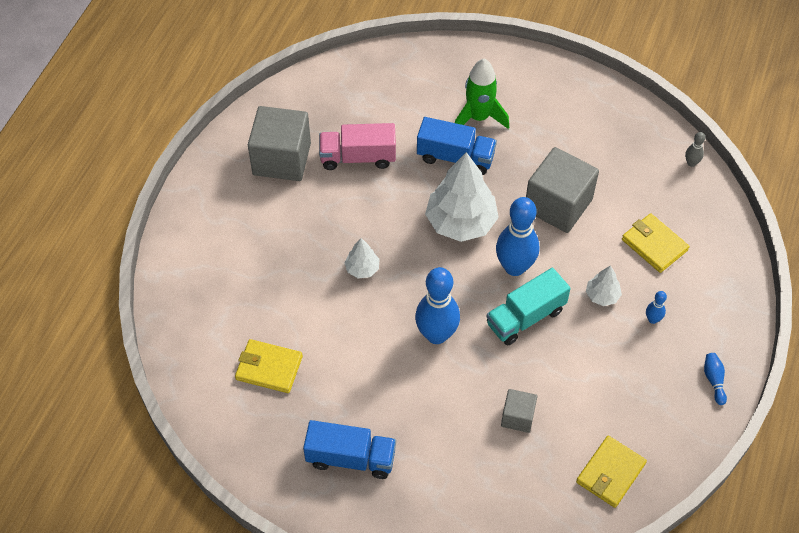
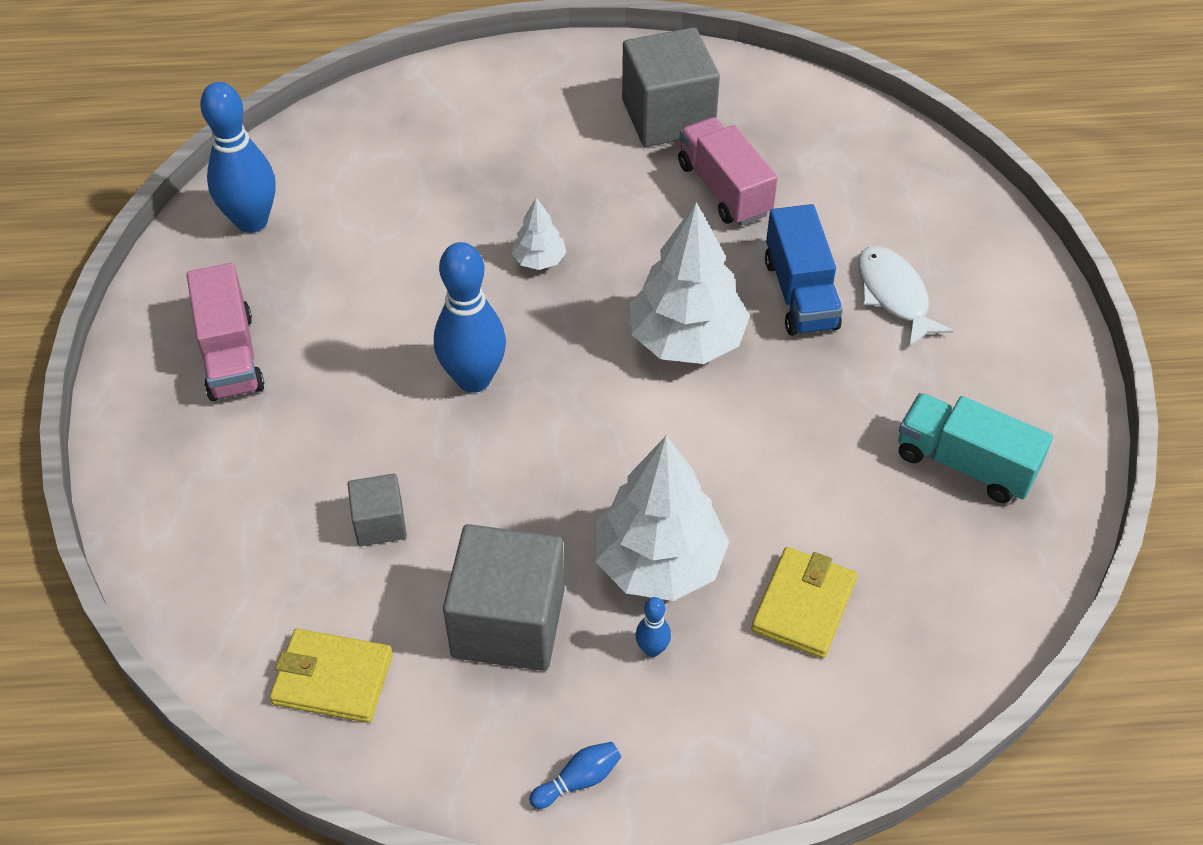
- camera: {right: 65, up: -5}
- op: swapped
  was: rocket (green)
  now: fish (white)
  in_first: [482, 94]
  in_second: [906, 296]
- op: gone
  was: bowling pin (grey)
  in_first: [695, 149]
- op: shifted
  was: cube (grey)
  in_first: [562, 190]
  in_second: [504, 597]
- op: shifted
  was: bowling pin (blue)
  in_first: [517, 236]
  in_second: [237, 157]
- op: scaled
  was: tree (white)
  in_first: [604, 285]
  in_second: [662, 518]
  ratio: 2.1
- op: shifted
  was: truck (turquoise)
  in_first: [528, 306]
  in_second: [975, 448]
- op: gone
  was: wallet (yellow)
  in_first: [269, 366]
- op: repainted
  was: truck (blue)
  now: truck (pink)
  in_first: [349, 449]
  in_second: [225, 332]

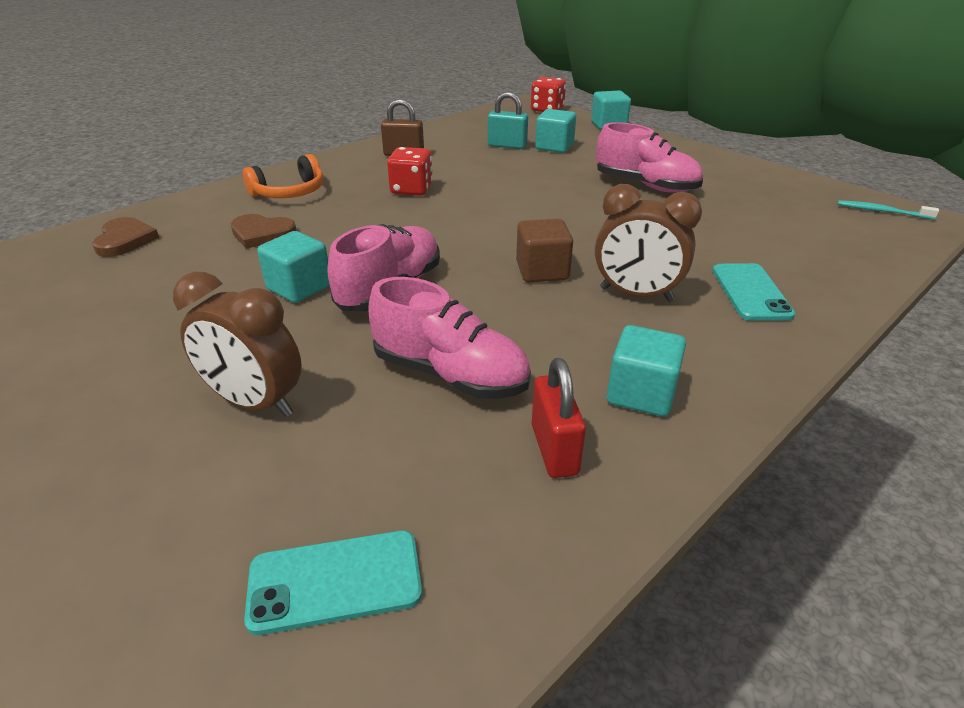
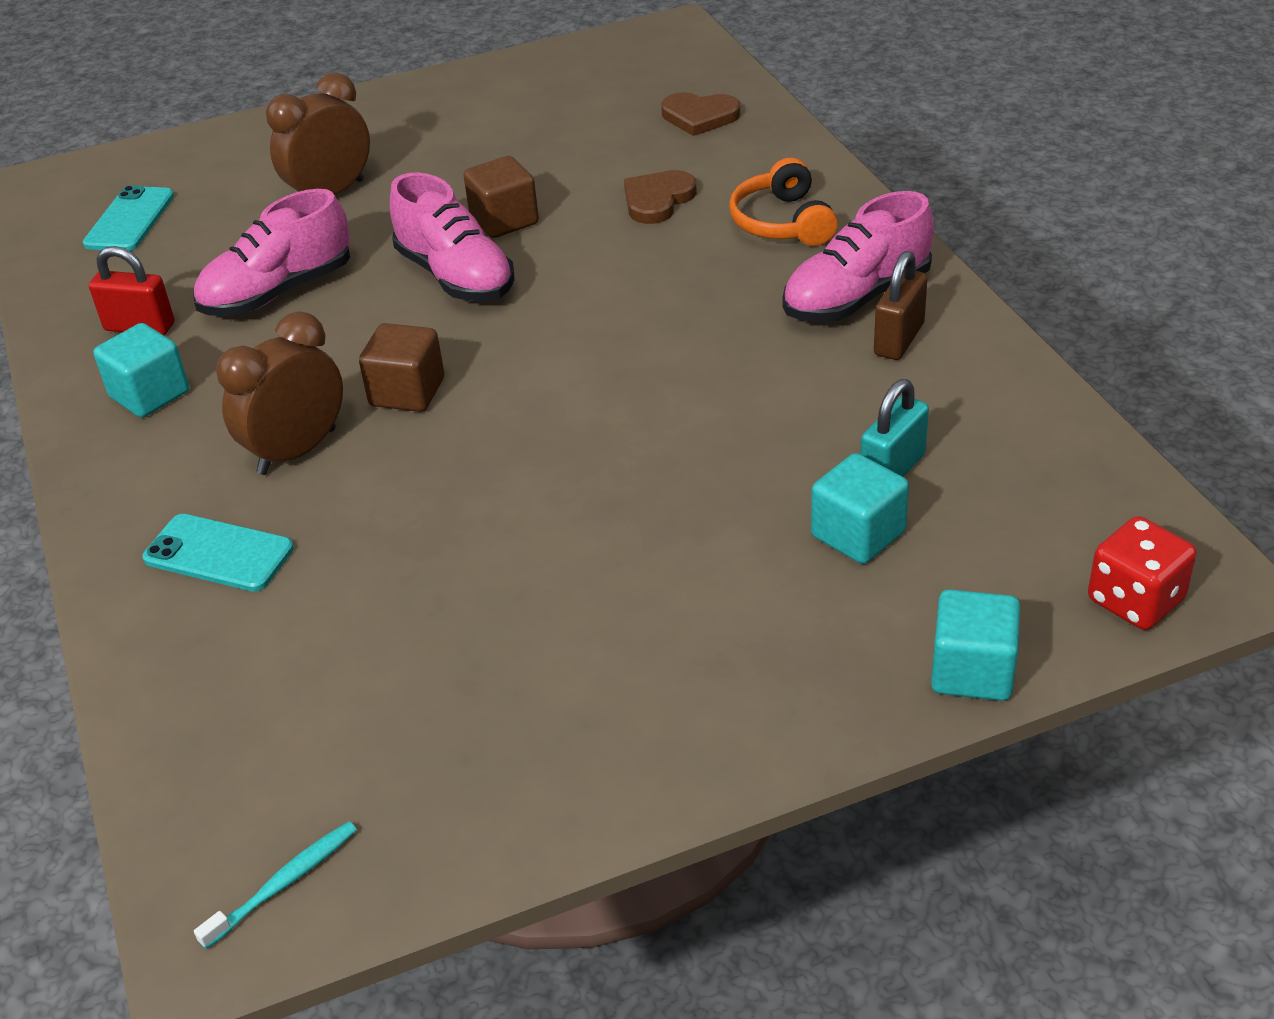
- camera: {right: 115, up: 5}
- op: shifted
  was: shoe (pink)
  in_first: [649, 157]
  in_second: [858, 256]
- op: gone
  was: dice (red)
  in_first: [410, 171]
- op: repainted
  was: cube (turquoise)
  now: cube (brown)
  in_first: [293, 267]
  in_second: [501, 197]

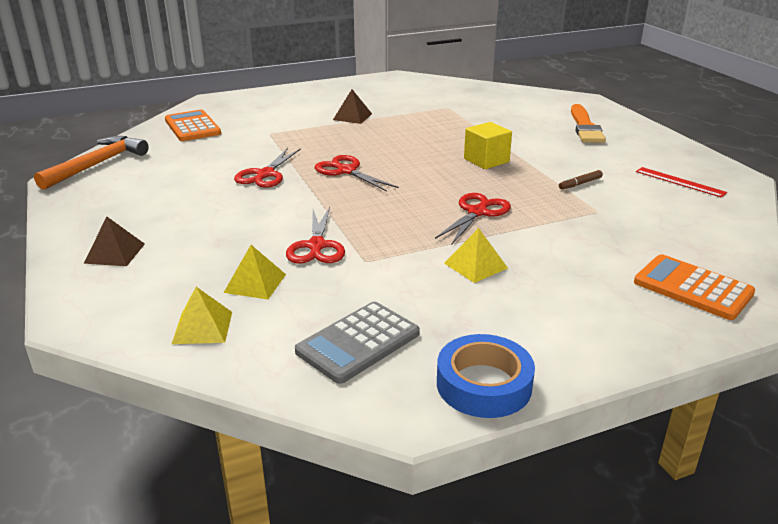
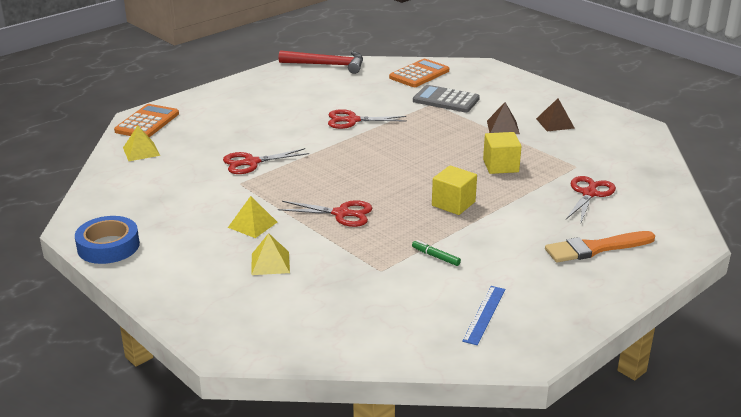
- camera: {right: 70, up: 0}
- op: repainted
  was: hammer (orange)
  now: hammer (red)
  in_first: [91, 163]
  in_second: [321, 62]
- op: shifted
  was: scissors (red)
  in_first: [357, 173]
  in_second: [591, 199]
- op: repainted
  was: ruler (red)
  now: ruler (blue)
  in_first: [681, 182]
  in_second: [483, 315]
- op: repainted
  was: marker (brown)
  now: marker (green)
  in_first: [581, 179]
  in_second: [436, 253]
- op: shifted
  was: pyramid (brown)
  in_first: [114, 241]
  in_second: [555, 115]
- op: shifted
  was: pyramid (yellow)
  in_first: [255, 272]
  in_second: [270, 254]
- op: shifted
  was: calculator (orange)
  in_first: [694, 287]
  in_second: [146, 120]
- op: shifted
  was: calculator (grey)
  in_first: [357, 343]
  in_second: [446, 98]
- op: new
  now: cube (yellow)
  in_second: [502, 153]

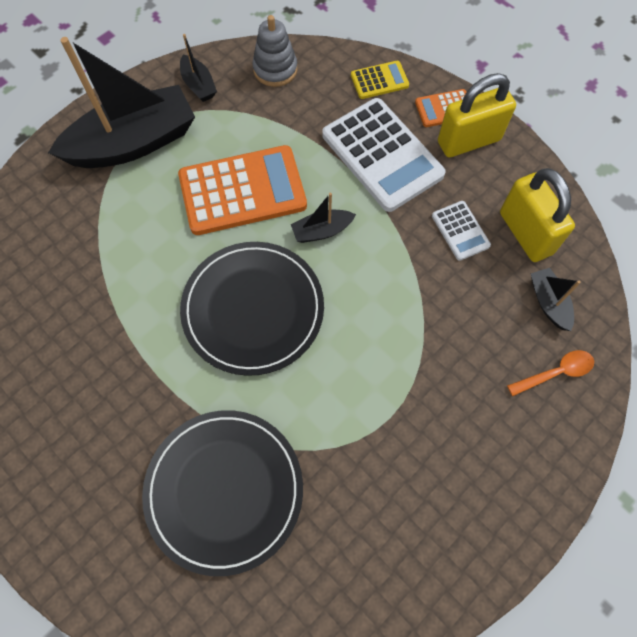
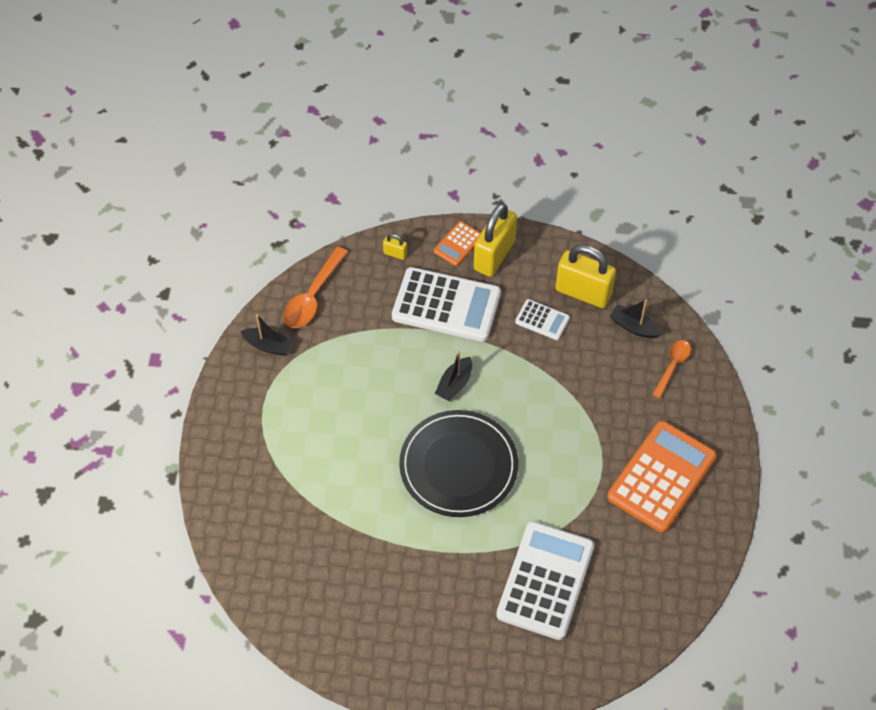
- camera: {right: -40, up: -10}
- op: swapped
  was: stacking toy (grey)
  now: spoon (orange)
  in_first: [275, 51]
  in_second: [315, 287]
- op: gone
  was: boat (black)
  in_first: [121, 102]
- op: swapped
  was: calculator (yellow)
  now: padlock (yellow)
  in_first: [380, 80]
  in_second: [395, 246]
- op: shifted
  was: calculator (orange)
  in_first: [242, 190]
  in_second: [662, 477]
- op: swapped
  was: plate (black)
  now: calculator (white)
  in_first: [222, 493]
  in_second: [545, 580]

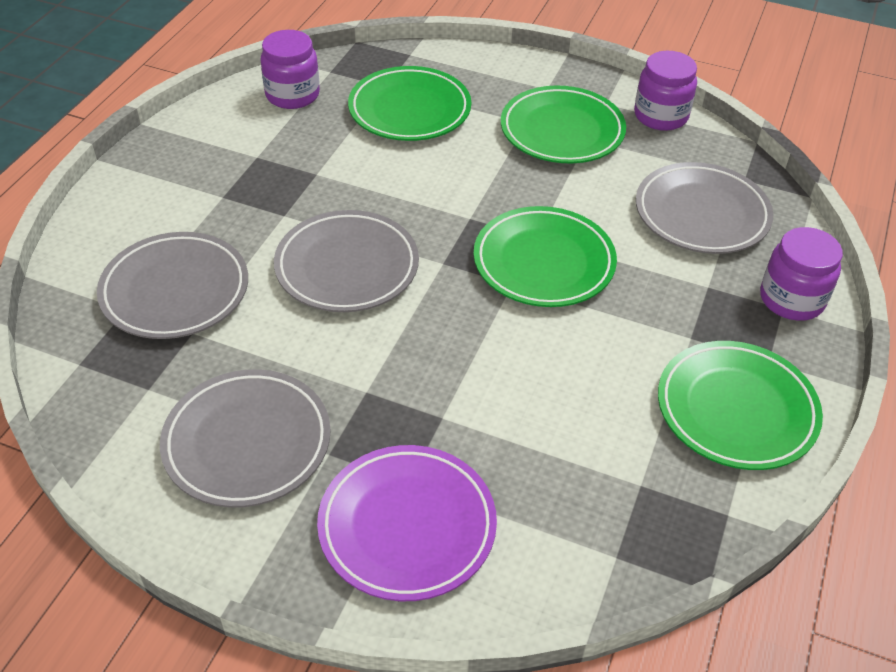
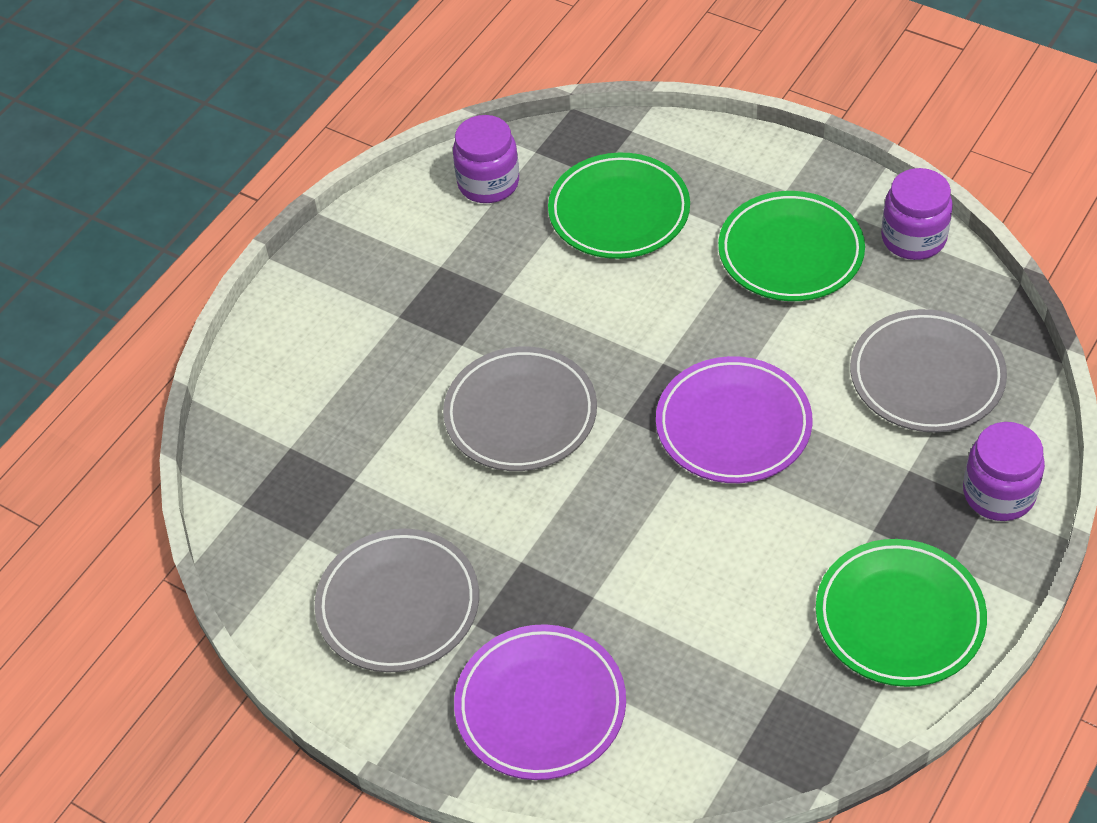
- camera: {right: 15, up: 5}
- op: repainted
  was: plate (green)
  now: plate (purple)
  in_first: [545, 256]
  in_second: [734, 419]
- op: gone
  was: plate (grey)
  in_first: [172, 285]

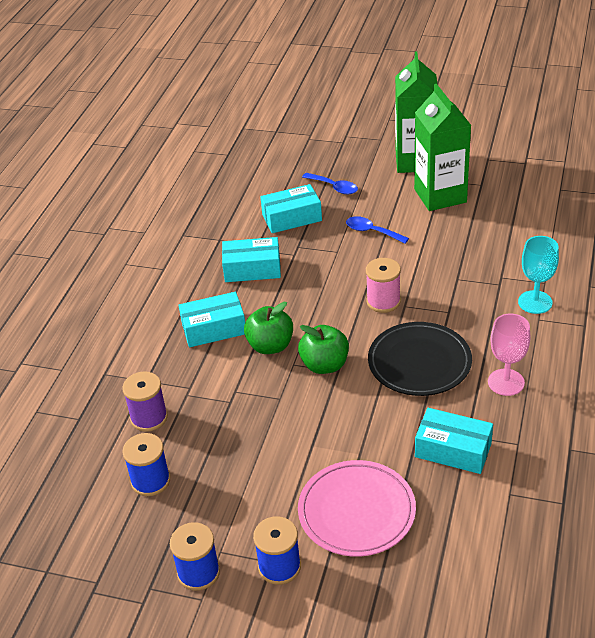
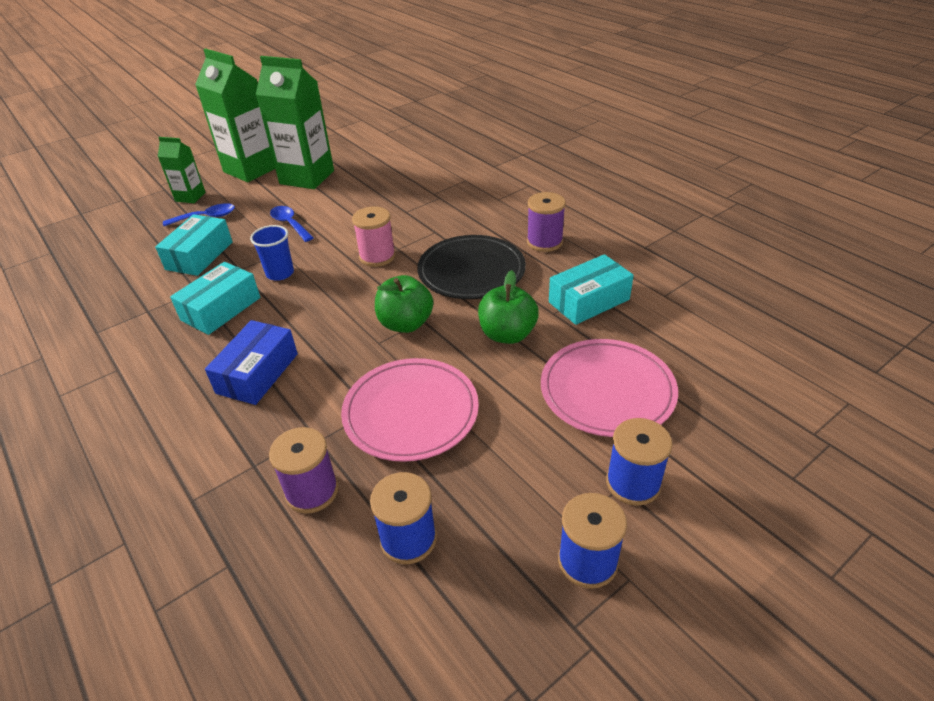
- camera: {right: -55, up: 0}
- op: rotated
  was: spoon (blue)
  in_first: [377, 229]
  in_second: [292, 224]
  clockwise: 75
- op: gone
  was: goblet (turquoise)
  in_first: [538, 275]
- op: repainted
  was: box (turquoise)
  now: box (blue)
  in_first: [212, 319]
  in_second: [251, 362]
- op: shifted
  was: apple (green)
  in_first: [268, 328]
  in_second: [508, 307]
- op: swapped
  was: goblet (pink)
  now: spool (purple)
  in_first: [509, 355]
  in_second: [546, 222]
- op: new
  now: carton (green)
  in_second: [182, 170]
- op: new
  now: cup (blue)
  in_second: [272, 253]
- op: new
  now: plate (pink)
  in_second: [410, 410]

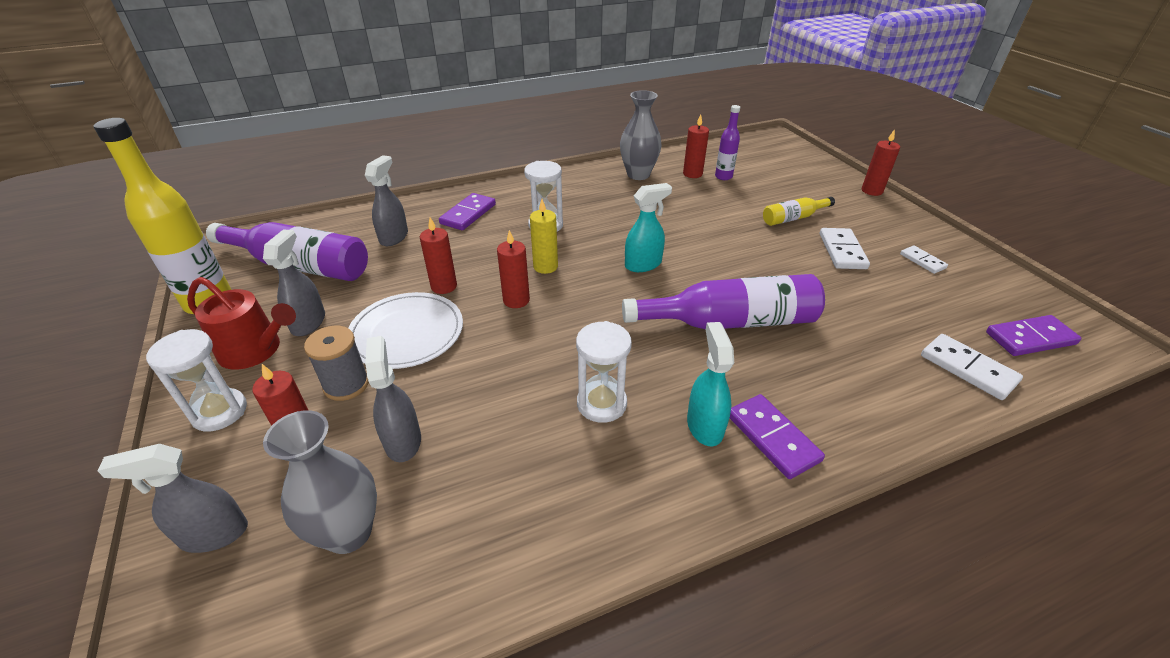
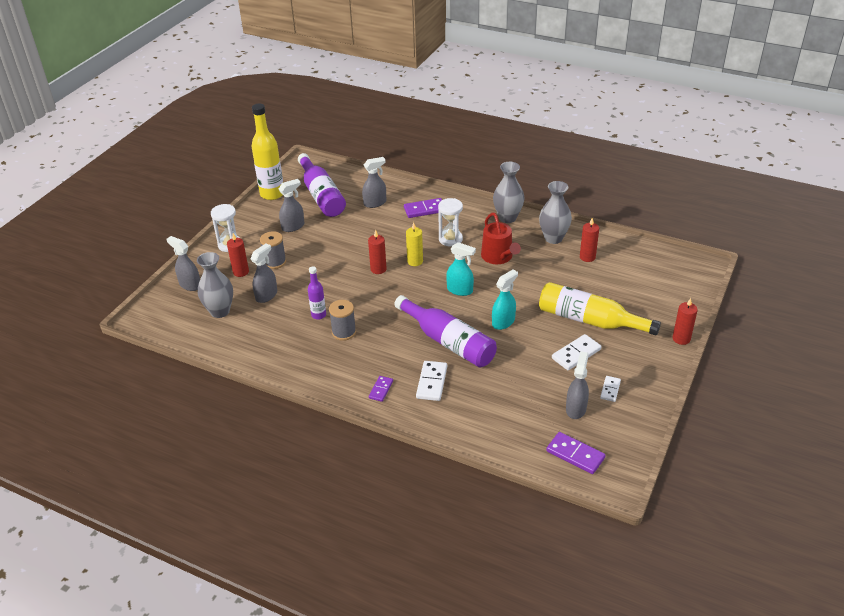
- camera: {right: 50, up: 0}
- op: shifted
  was: bottle (purple)
  in_first: [727, 142]
  in_second: [317, 293]
- op: scaled
  was: bottle (yellow)
  in_first: [799, 211]
  in_second: [600, 309]
  ratio: 1.92
- op: gone
  was: candle (red)
  in_first: [438, 255]
- op: shifted
  was: watering can (red)
  in_first: [241, 323]
  in_second: [501, 238]
- op: gone
  was: plate (white)
  in_first: [405, 330]
- op: swapped
  was: hourglass (white)
  now: spool (grey)
  in_first: [604, 372]
  in_second: [342, 320]
- op: shifted
  was: spray bottle (turquoise)
  in_first: [710, 384]
  in_second: [505, 300]
- op: shifted
  was: domino (white)
  in_first: [972, 367]
  in_second: [431, 381]
- op: scaled
  was: domino (purple)
  in_first: [777, 436]
  in_second: [381, 389]
  ratio: 0.62
- op: new
  now: vase (grey)
  in_second: [508, 192]
- op: new
  now: spray bottle (grey)
  in_second: [577, 385]

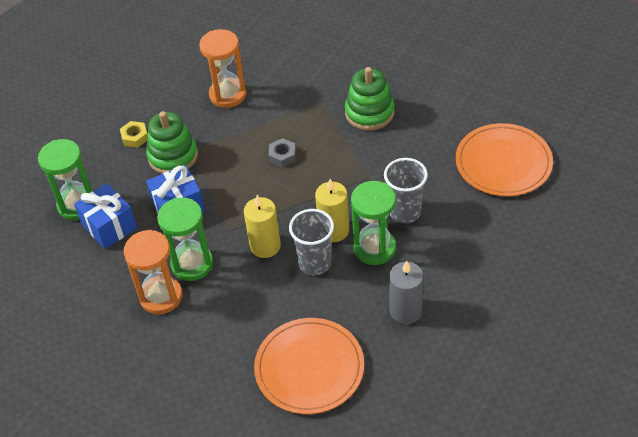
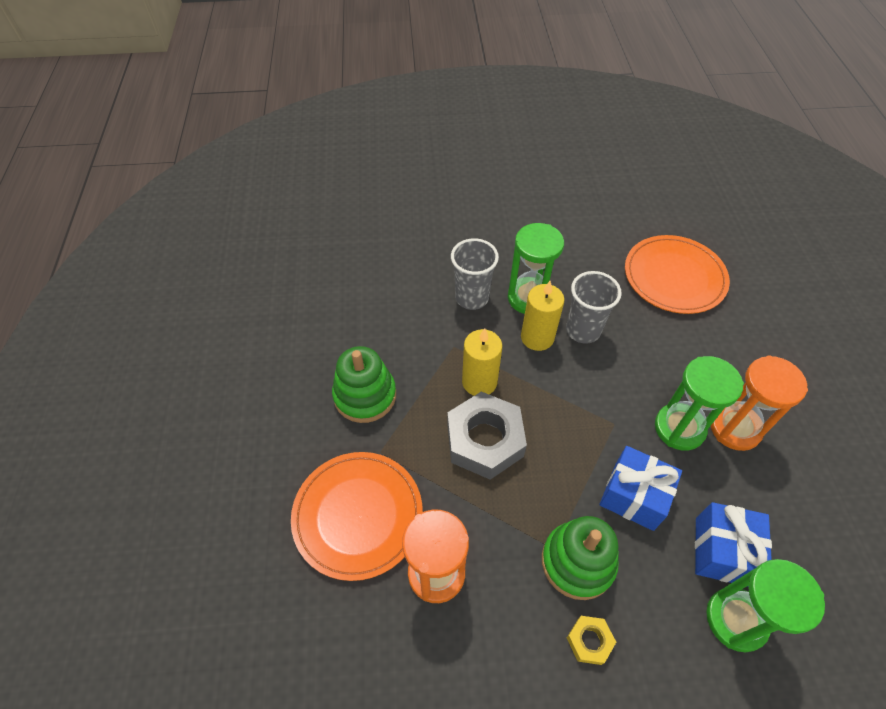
- camera: {right: -130, up: 5}
- op: shifted
  was: plate (orange)
  in_first: [504, 159]
  in_second: [357, 516]
- op: scaled
  was: nut (grey)
  in_first: [282, 152]
  in_second: [487, 435]
  ratio: 2.15
- op: shifted
  was: candle (yellow)
  in_first: [262, 226]
  in_second: [482, 362]
- op: gone
  was: candle (grey)
  in_first: [406, 292]

